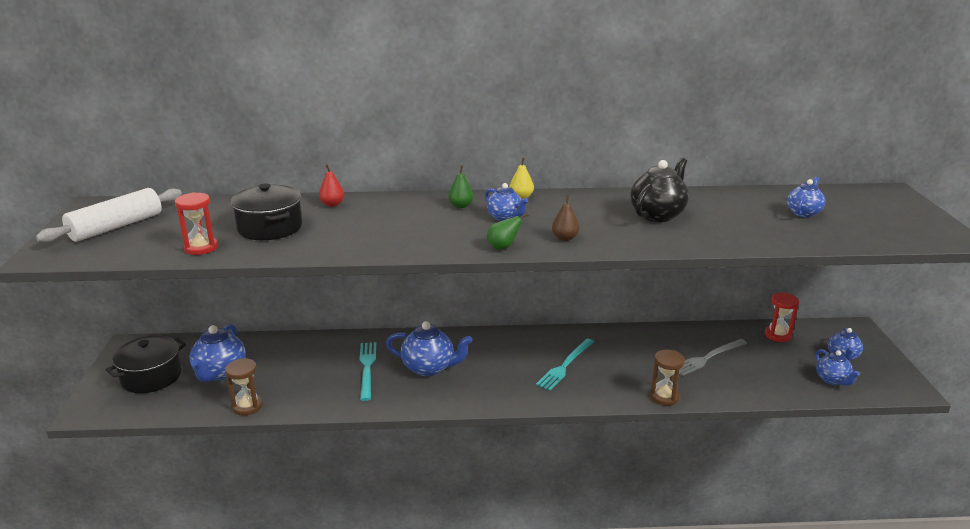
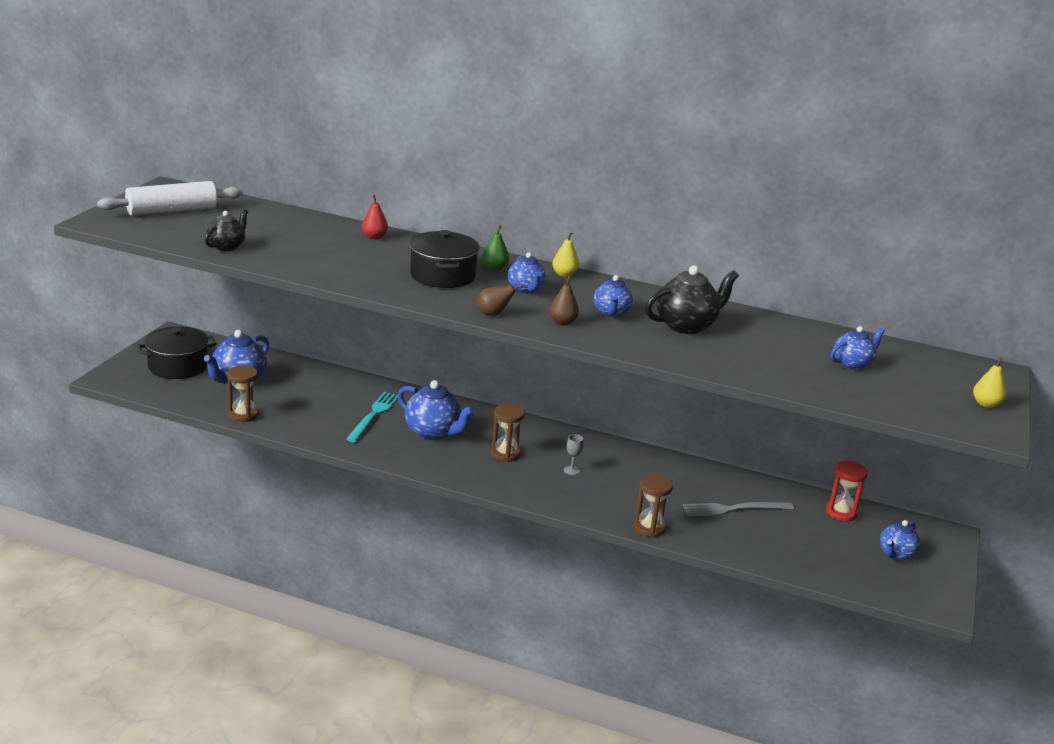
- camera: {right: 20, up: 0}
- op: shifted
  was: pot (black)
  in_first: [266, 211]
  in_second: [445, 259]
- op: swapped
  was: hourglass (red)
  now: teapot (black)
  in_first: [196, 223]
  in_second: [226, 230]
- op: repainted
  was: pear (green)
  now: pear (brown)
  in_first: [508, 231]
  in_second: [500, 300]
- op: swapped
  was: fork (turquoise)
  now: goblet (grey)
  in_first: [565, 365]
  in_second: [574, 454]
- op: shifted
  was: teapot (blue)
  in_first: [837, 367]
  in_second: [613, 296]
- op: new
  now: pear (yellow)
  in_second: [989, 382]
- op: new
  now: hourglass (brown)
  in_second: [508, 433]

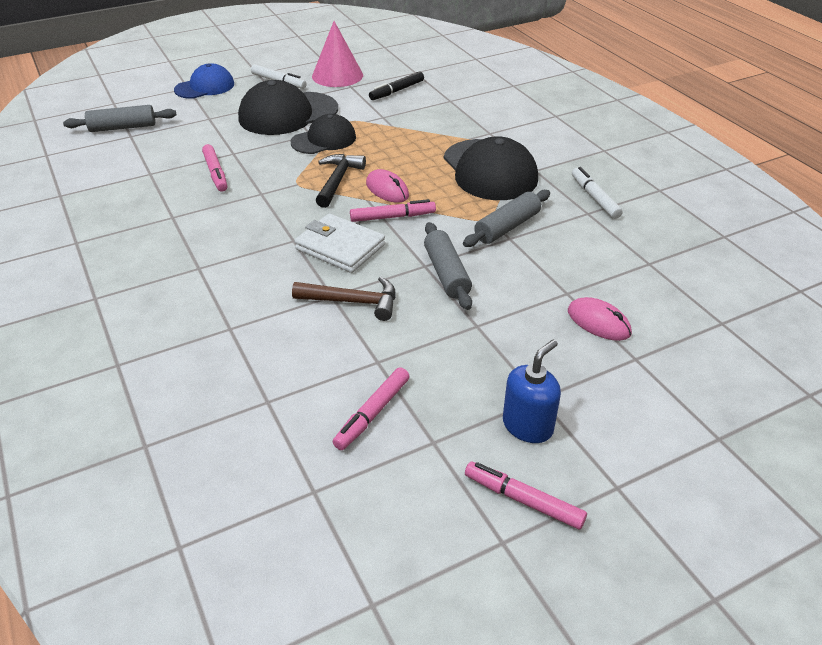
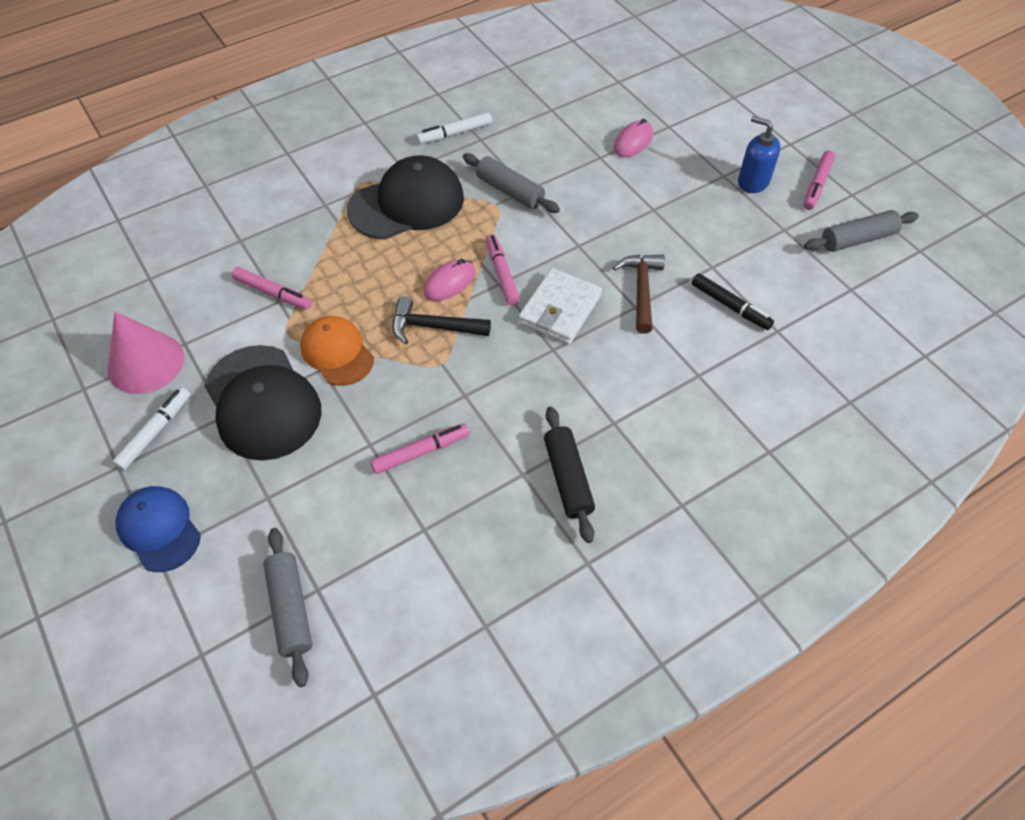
- camera: {right: -95, up: 15}
- op: shifted
  was: marker (black)
  in_first: [396, 85]
  in_second: [733, 301]
- op: repainted
  was: cap (black)
  now: cap (orange)
  in_first: [323, 134]
  in_second: [337, 351]
- op: shifted
  was: rolling pin (grey)
  in_first: [448, 266]
  in_second: [861, 231]
- op: shifted
  was: marker (pink)
  in_first: [371, 408]
  in_second: [272, 288]
- op: new
  now: rolling pin (black)
  in_second: [569, 475]

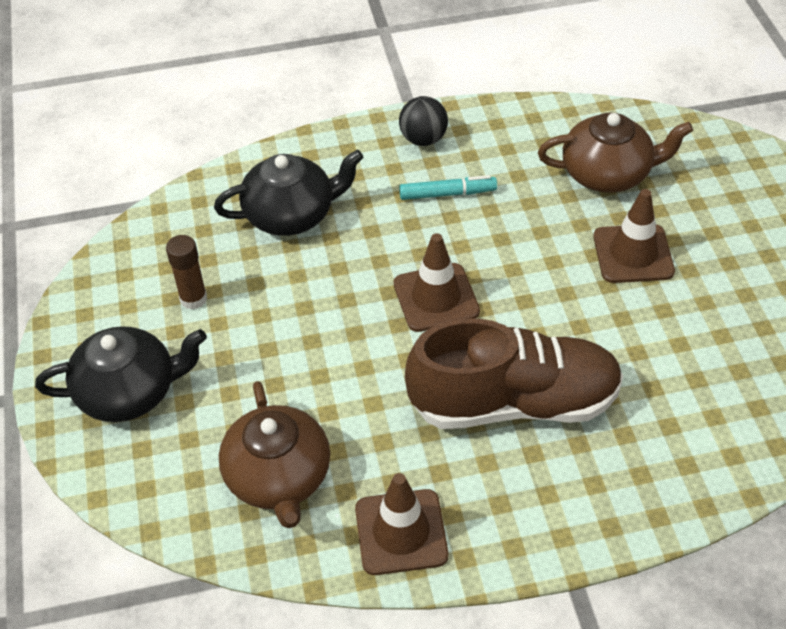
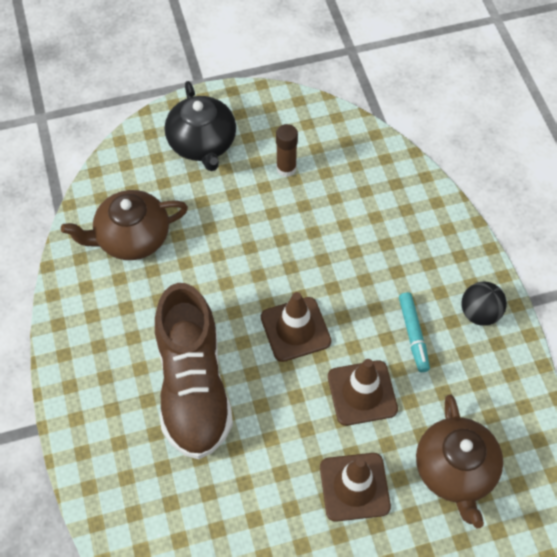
- camera: {right: 85, up: 10}
- op: gone
  was: teapot (black)
  in_first: [289, 192]
- op: shifted
  was: traffic cone (brown)
  in_first: [401, 524]
  in_second: [363, 392]

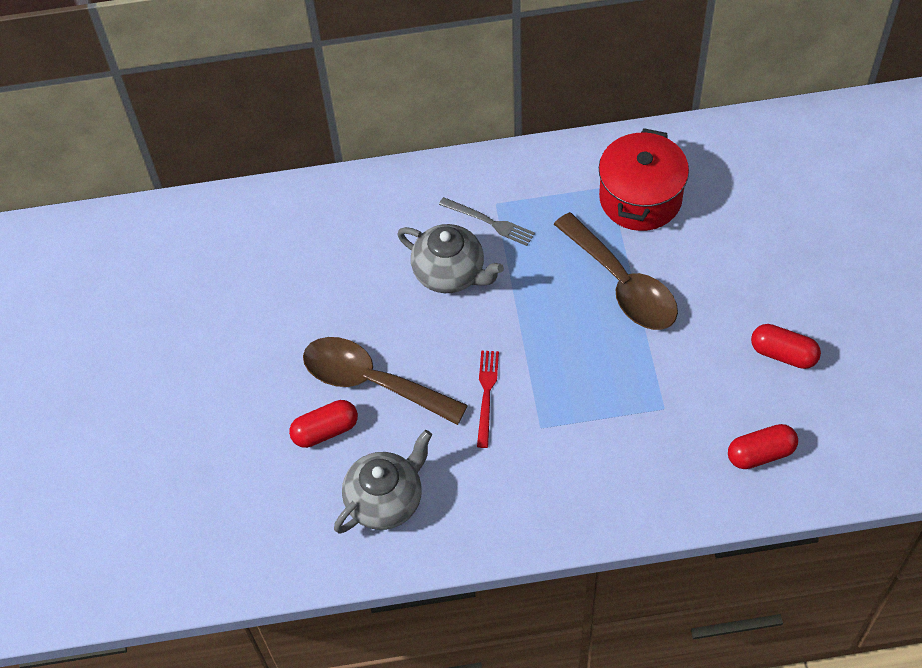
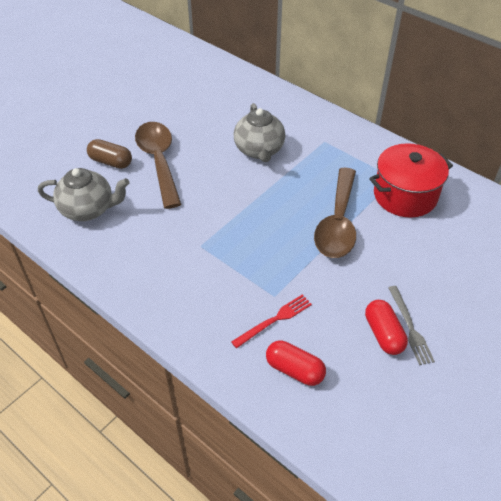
- camera: {right: 45, up: -10}
- op: shifted
  was: fork (grey)
  in_first: [487, 221]
  in_second: [411, 325]
- op: shifted
  was: fork (red)
  in_first: [488, 399]
  in_second: [271, 321]
- op: repainted
  was: capsule (red)
  now: capsule (brown)
  in_first: [323, 424]
  in_second: [109, 154]

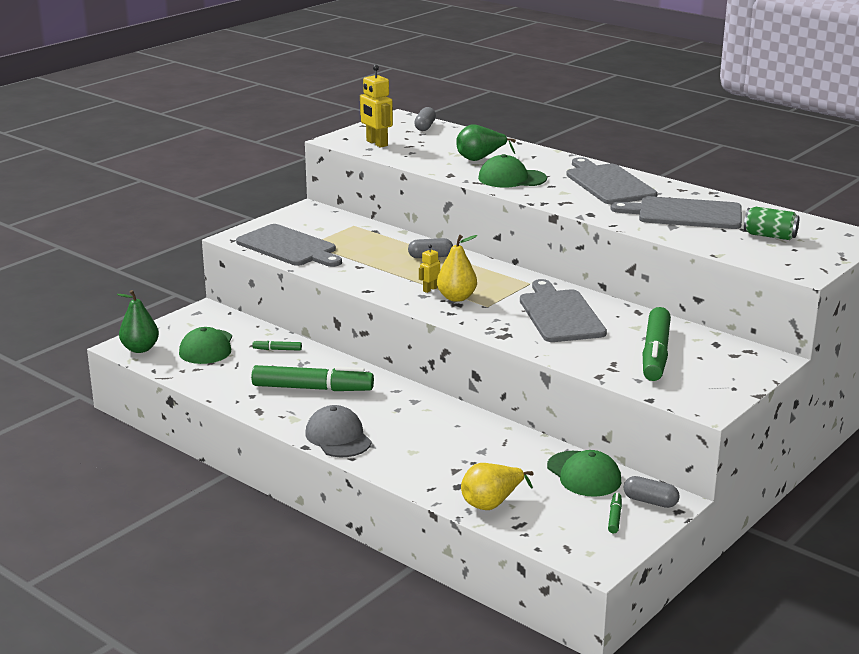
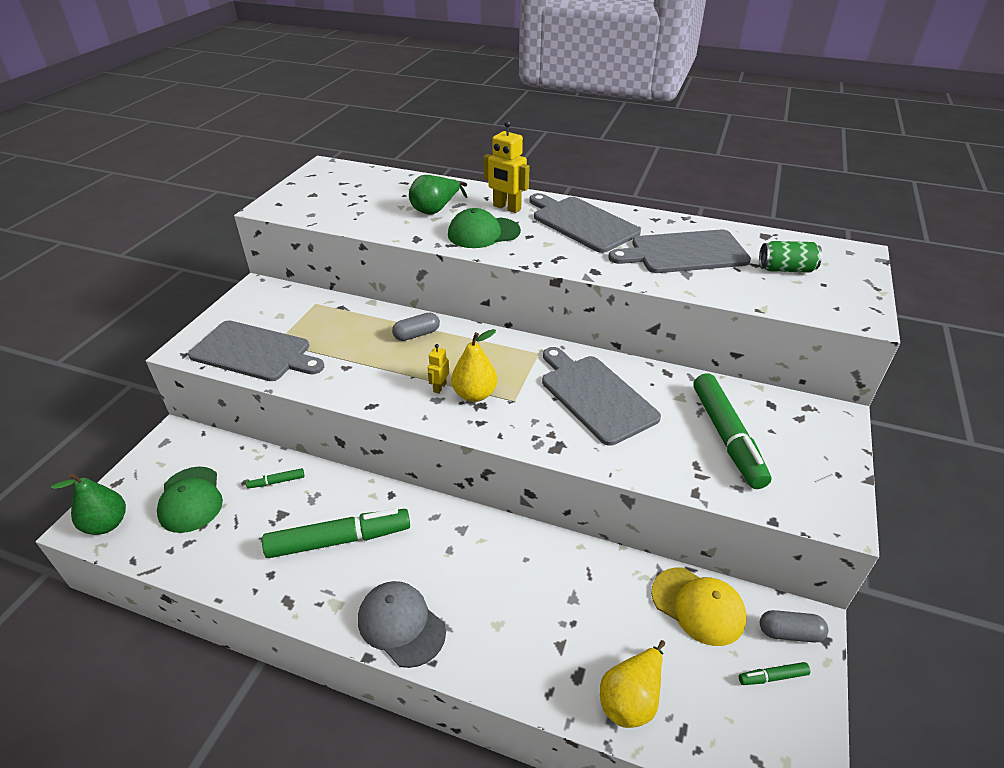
- camera: {right: -20, up: 15}
- op: shifted
  was: robot (yellow)
  in_first: [376, 106]
  in_second: [506, 166]
- op: gone
  was: capsule (grey)
  in_first: [425, 119]
- op: repainted
  was: cap (green)
  now: cap (yellow)
  in_first: [584, 473]
  in_second: [698, 606]
- op: rotated
  was: marker (green)
  in_first: [615, 512]
  in_second: [774, 673]
  clockwise: -90

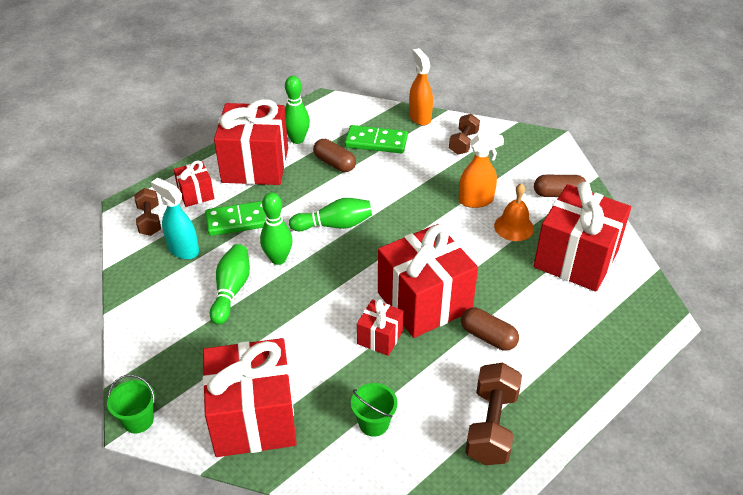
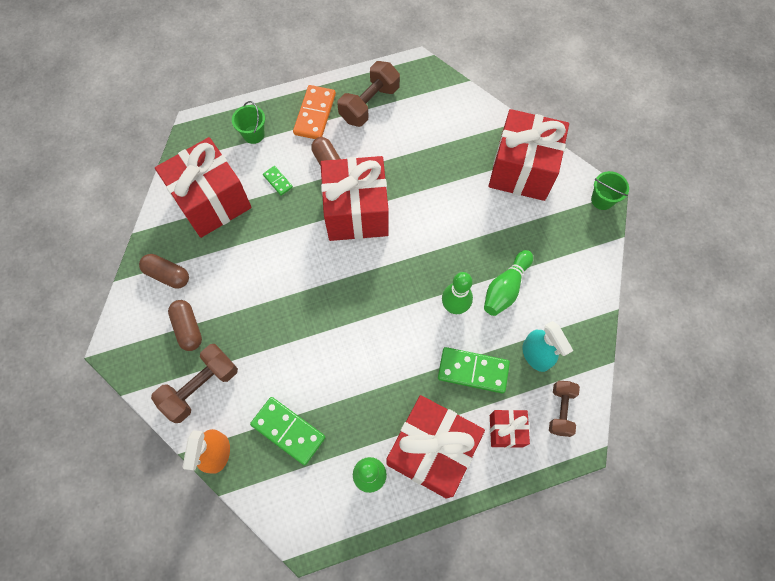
- camera: {right: -155, up: 25}
- op: scaled
  was: dumbbell (brown)
  in_first: [464, 134]
  in_second: [194, 383]
  ratio: 1.55
- op: gone
  was: spray bottle (orange)
  in_first: [481, 171]
- op: shifted
  was: capsule (brown)
  in_first: [334, 155]
  in_second: [185, 325]
- op: gone
  was: bell (orange)
  in_first: [514, 212]
- op: gone
  was: bowling pin (green)
  in_first: [330, 214]
- op: gone
  was: gift (red)
  in_first: [380, 327]
- op: shifted
  was: bucket (green)
  in_first: [374, 410]
  in_second: [248, 122]
- op: new
  now: domino (orange)
  in_second: [314, 112]
- op: new
  now: domino (green)
  in_second: [278, 181]

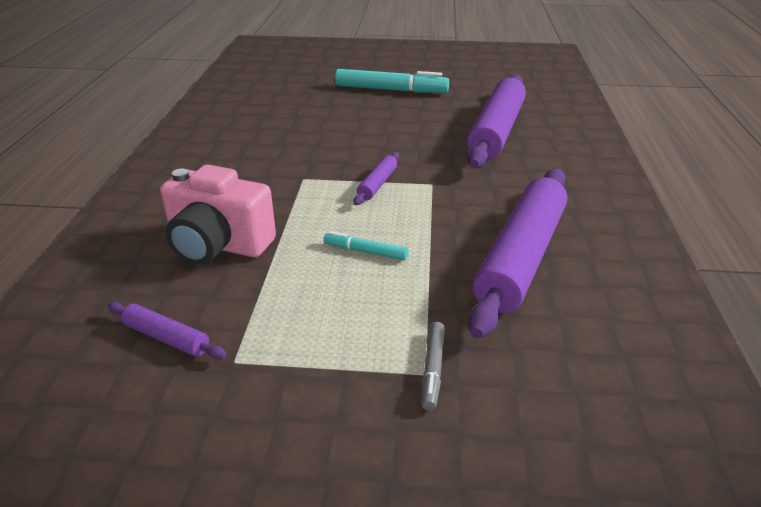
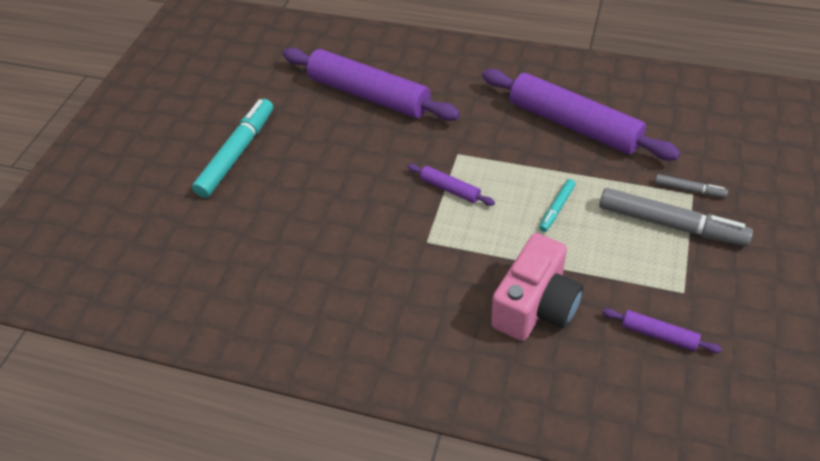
- camera: {right: -75, up: 15}
- op: rotated
  was: rolling pin (purple)
  in_first: [167, 330]
  in_second: [662, 330]
  clockwise: 75
- op: new
  now: marker (grey)
  in_second: [676, 217]

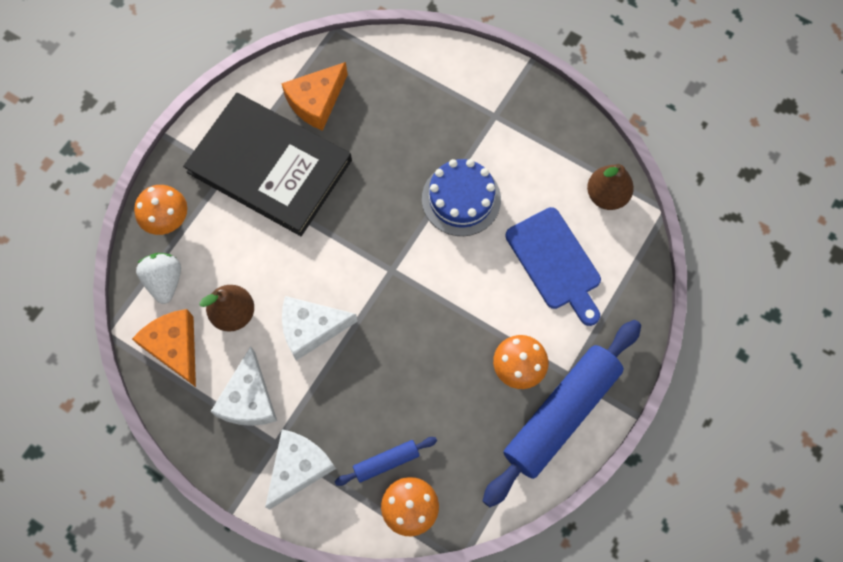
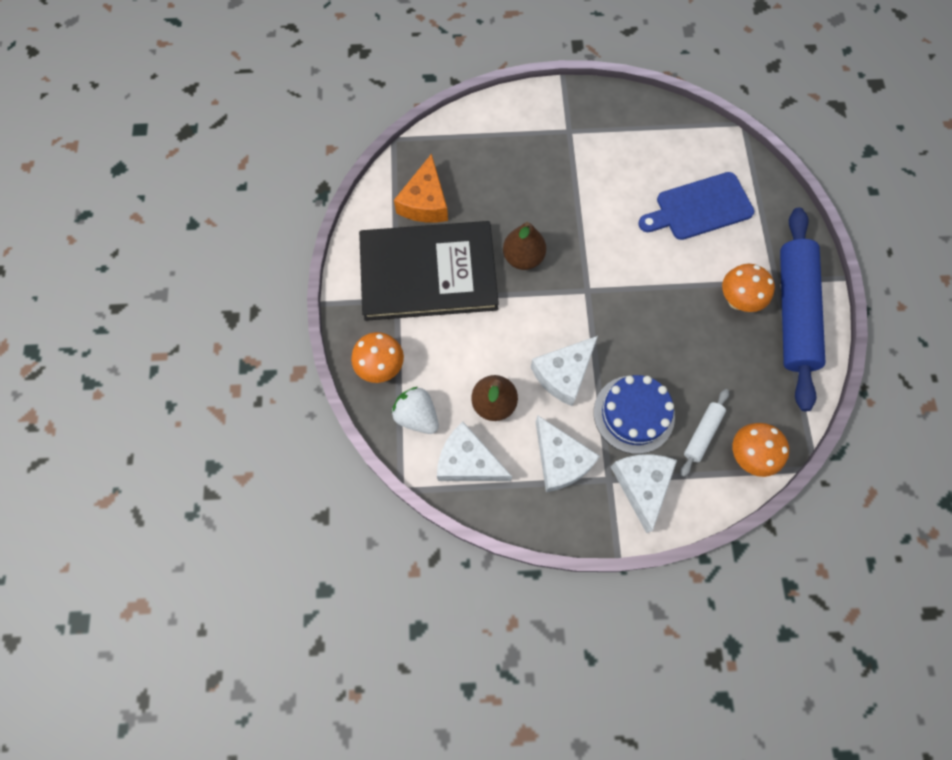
- camera: {right: -35, up: 0}
- op: shifted
  was: cake (blue)
  in_first: [461, 197]
  in_second: [634, 414]
- op: shifted
  was: pear (brown)
  in_first: [610, 187]
  in_second: [524, 246]
- op: rotated
  was: cutting board (blue)
  in_first: [553, 266]
  in_second: [696, 206]
  clockwise: 135
- op: repainted
  was: cheese (orange)
  now: cheese (white)
  in_first: [164, 348]
  in_second: [474, 451]
- op: repainted
  was: rolling pin (blue)
  now: rolling pin (white)
  in_first: [386, 461]
  in_second: [704, 433]

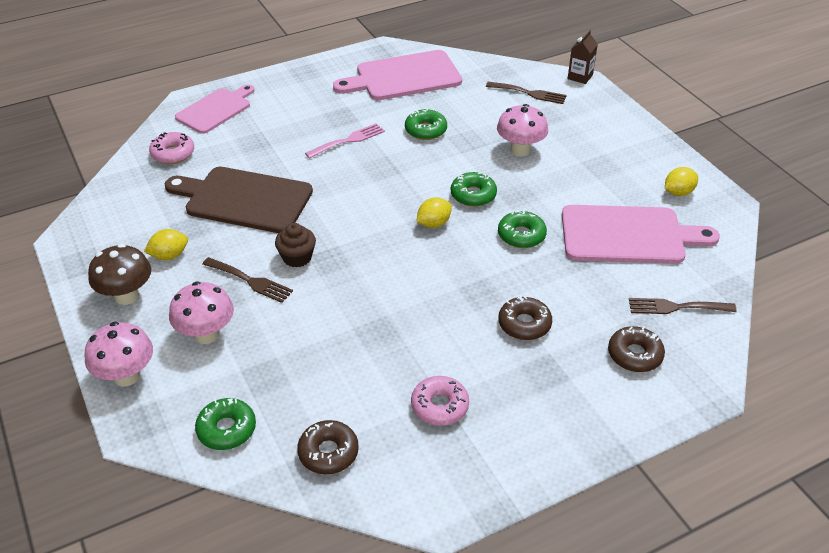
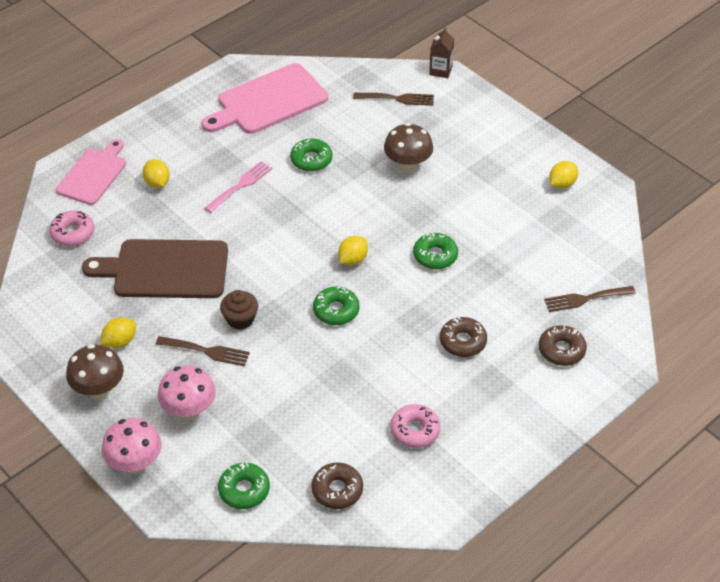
- camera: {right: -15, up: 5}
- op: repainted
  was: mushroom (pink)
  now: mushroom (brown)
  in_first: [522, 130]
  in_second: [408, 148]
- op: shifted
  was: donut (green)
  in_first: [474, 189]
  in_second: [336, 305]
- op: gone
  was: cutting board (pink)
  in_first: [641, 234]
- op: new
  now: lemon (yellow)
  in_second: [156, 173]

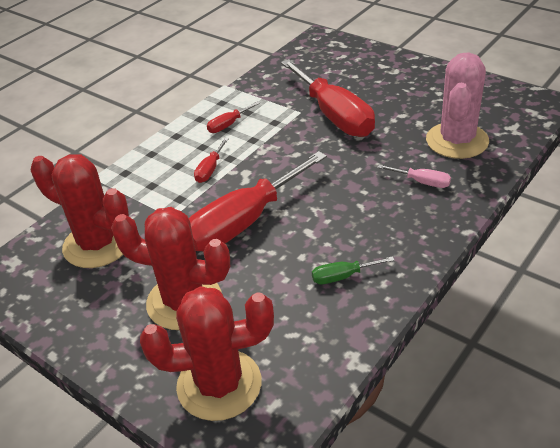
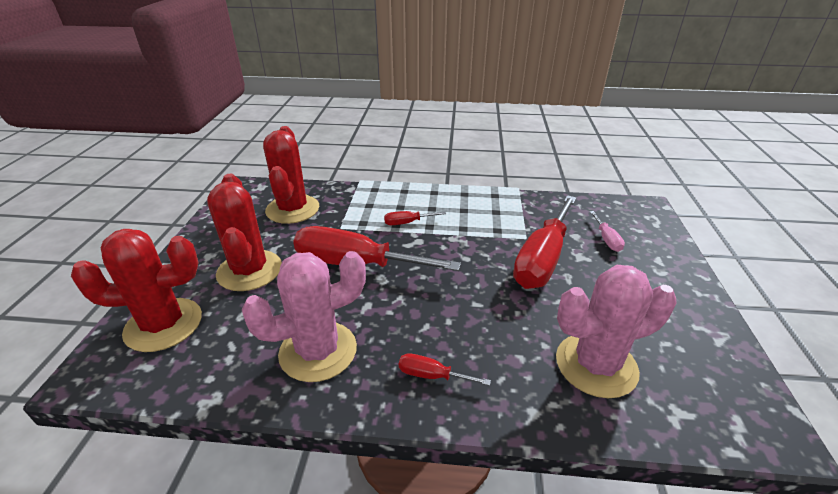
- camera: {right: 55, up: -5}
- op: shifted
  was: screwdriver (red)
  in_first: [233, 117]
  in_second: [445, 369]
- op: shifted
  was: screwdriver (pink)
  in_first: [414, 176]
  in_second: [607, 231]
- op: swapped
  was: screwdriver (green)
  now: cactus (pink)
  in_first: [353, 270]
  in_second: [304, 316]
- op: rotated
  was: cactus (red)
  in_first: [207, 353]
  in_second: [136, 290]
  clockwise: -60

